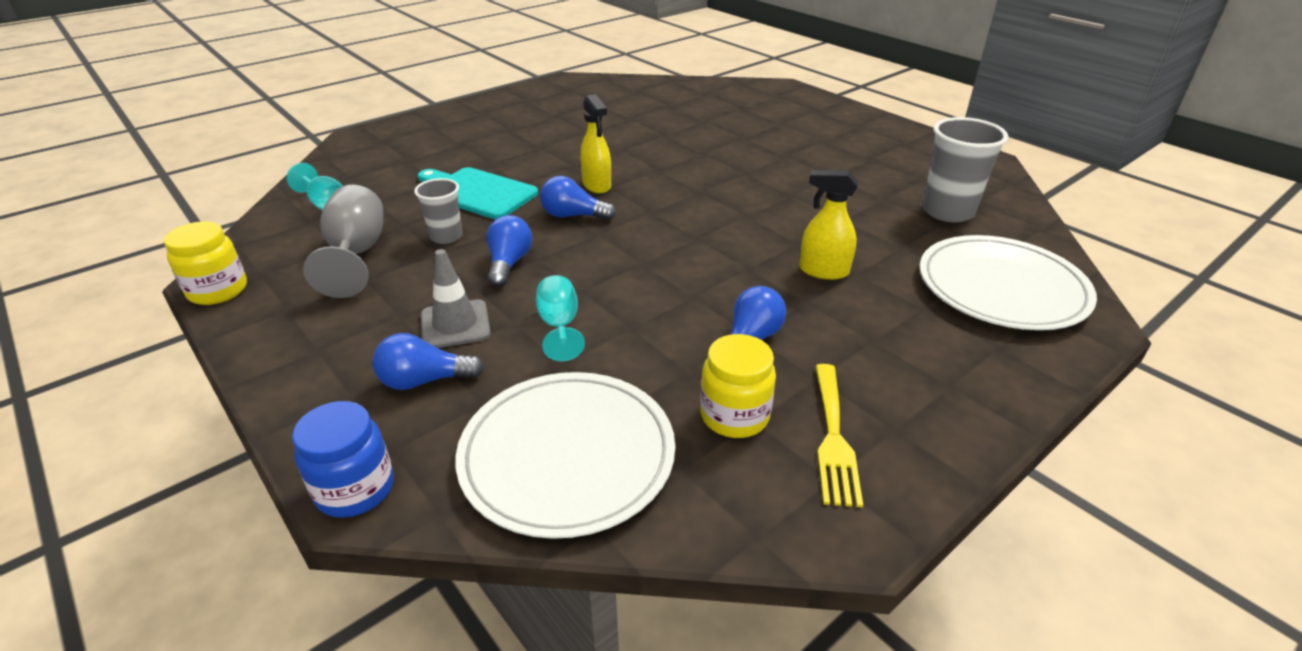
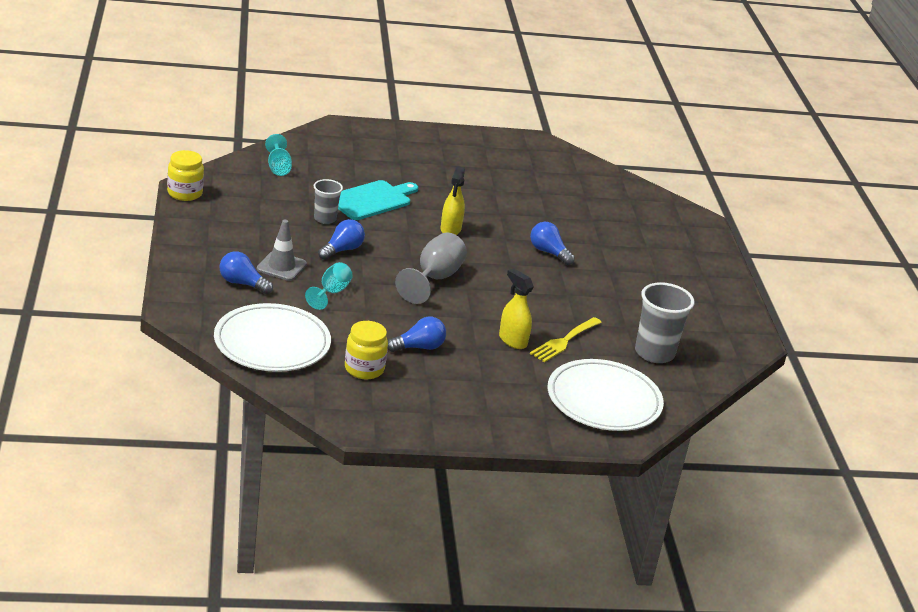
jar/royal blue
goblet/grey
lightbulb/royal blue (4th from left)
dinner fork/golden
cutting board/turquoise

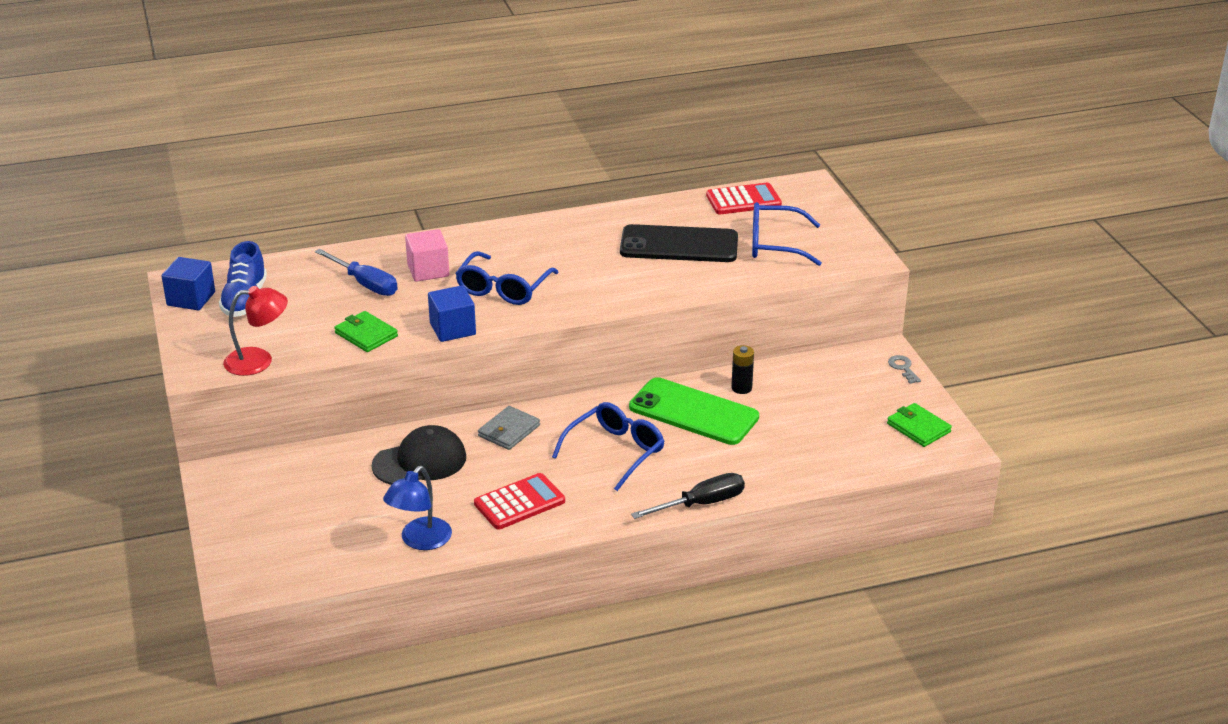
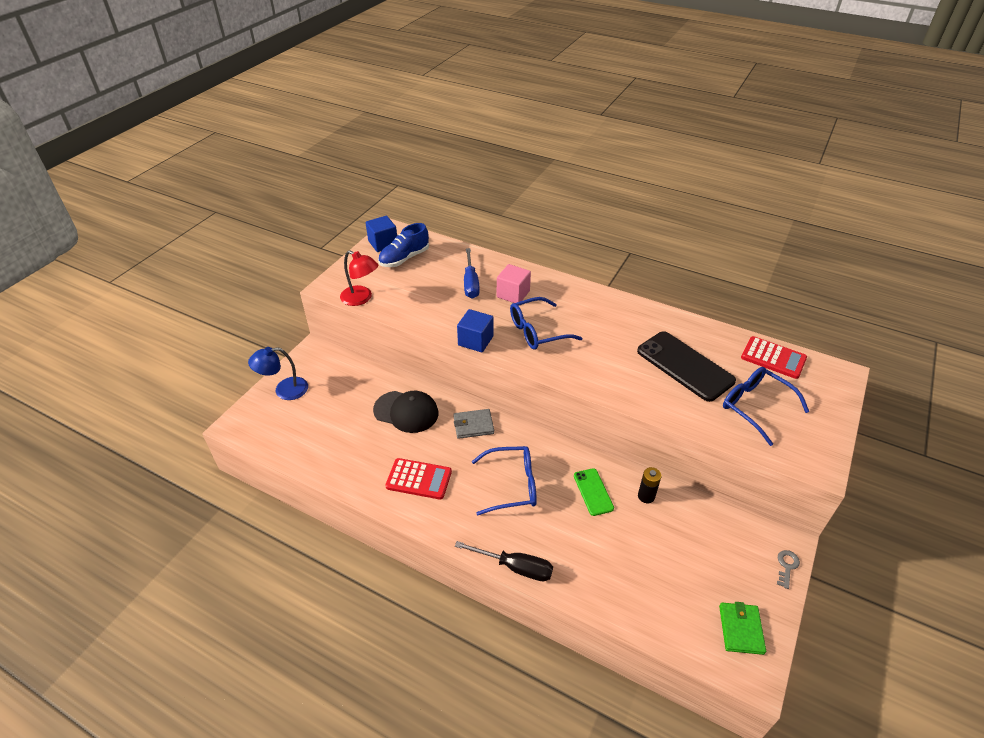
billfold/leaf-green (1st from left in the first image)
desk lamp/royal blue
smartphone/leaf-green

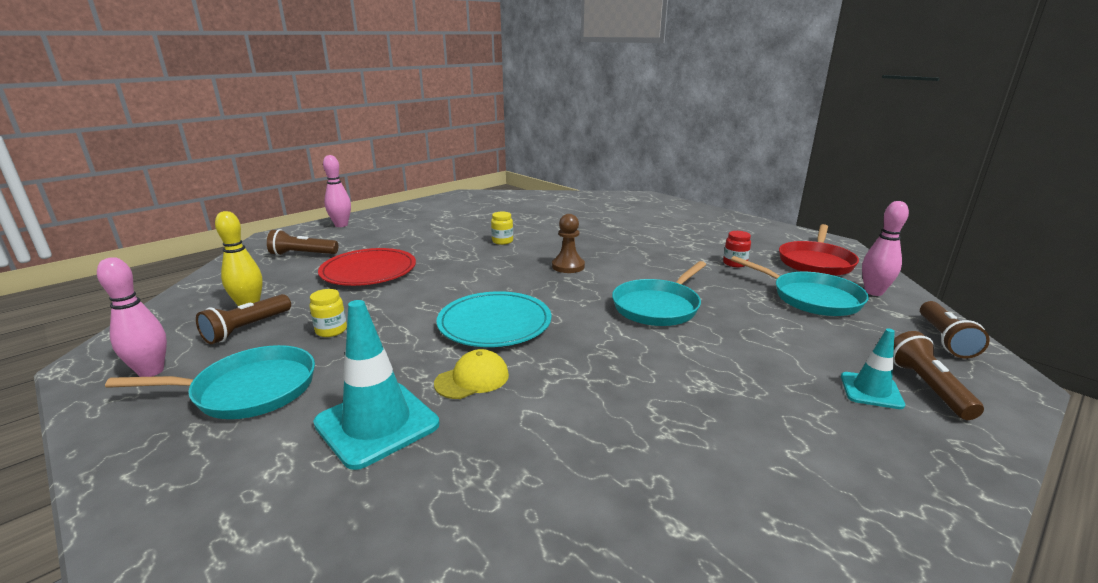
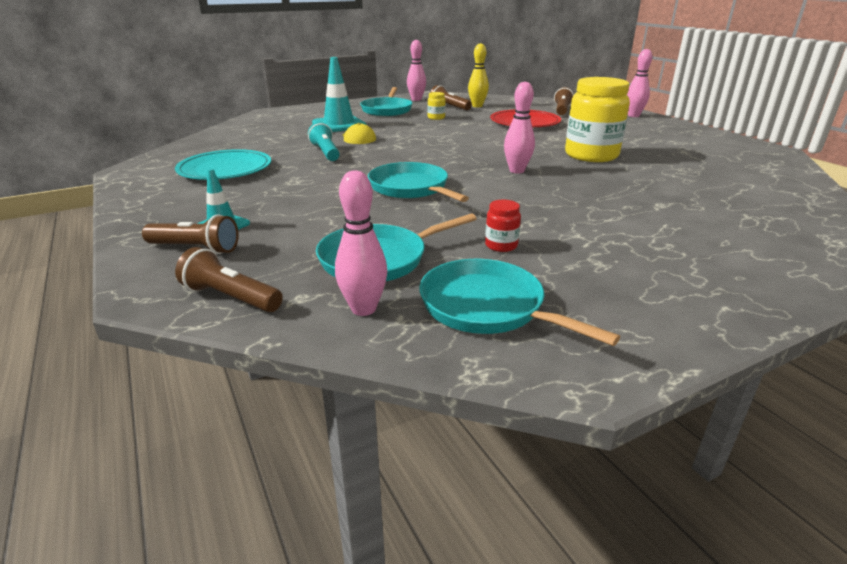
pocket torch/turquoise
flat dish/turquoise
tenpin/rose-pink (3rd from left)
pan/turquoise (4th from left)
jar/golden (2nd from left)

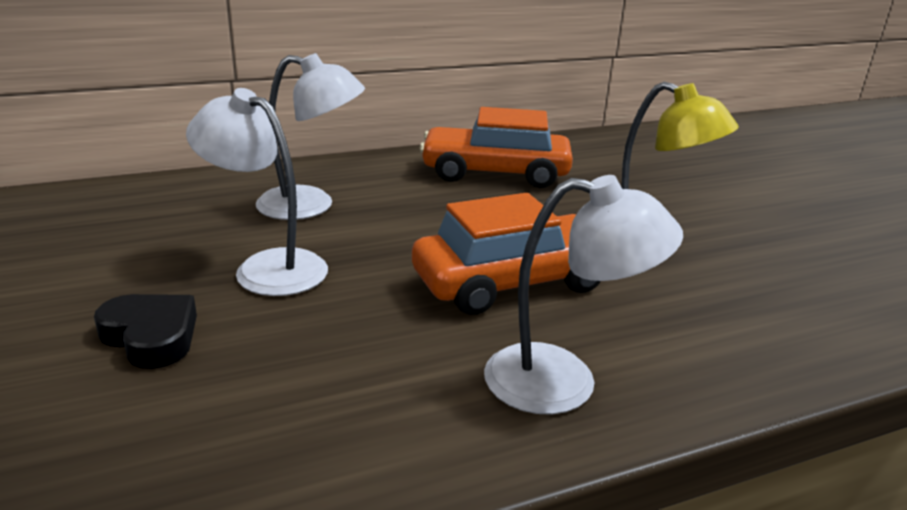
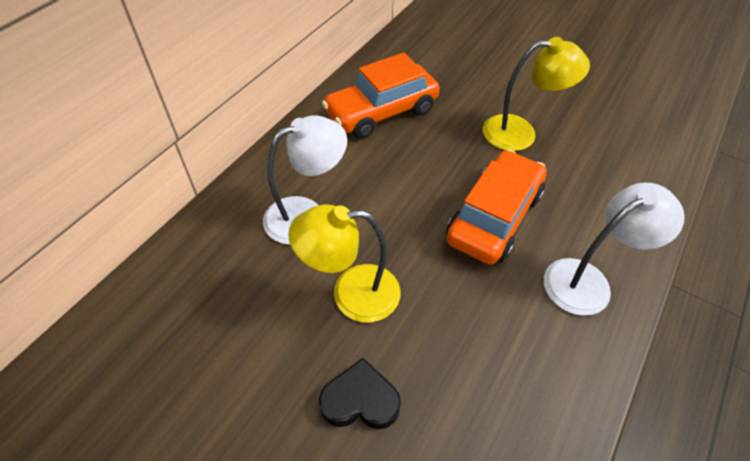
desk lamp/golden (1st from left)

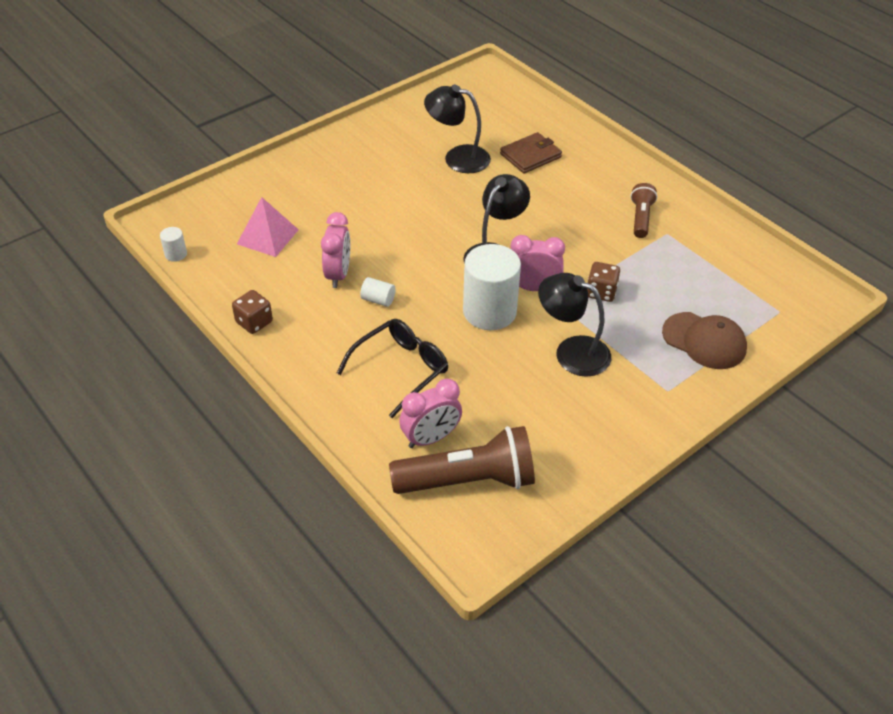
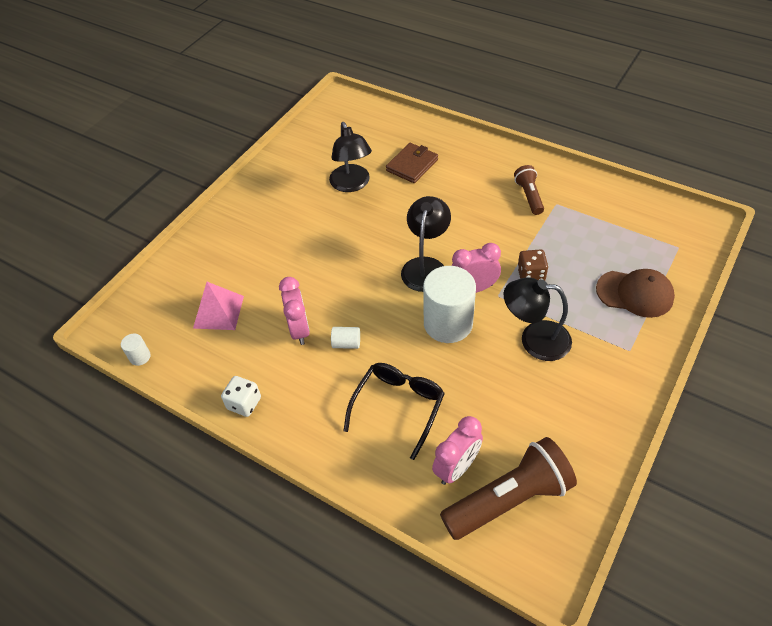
game die/pure white
desk lamp/jet-black (1st from left)

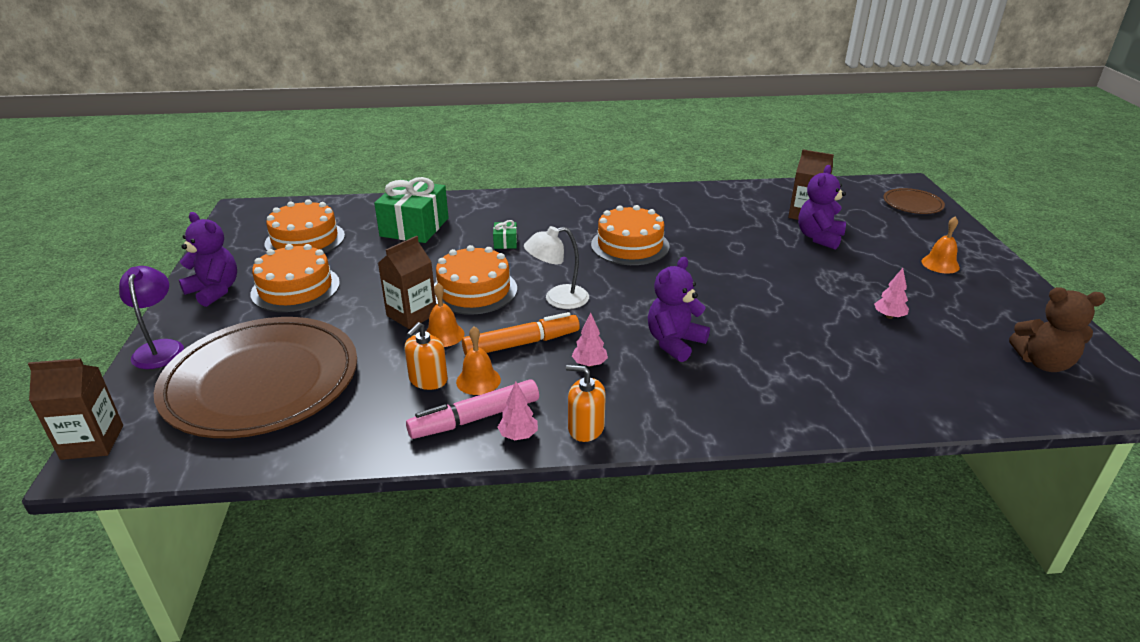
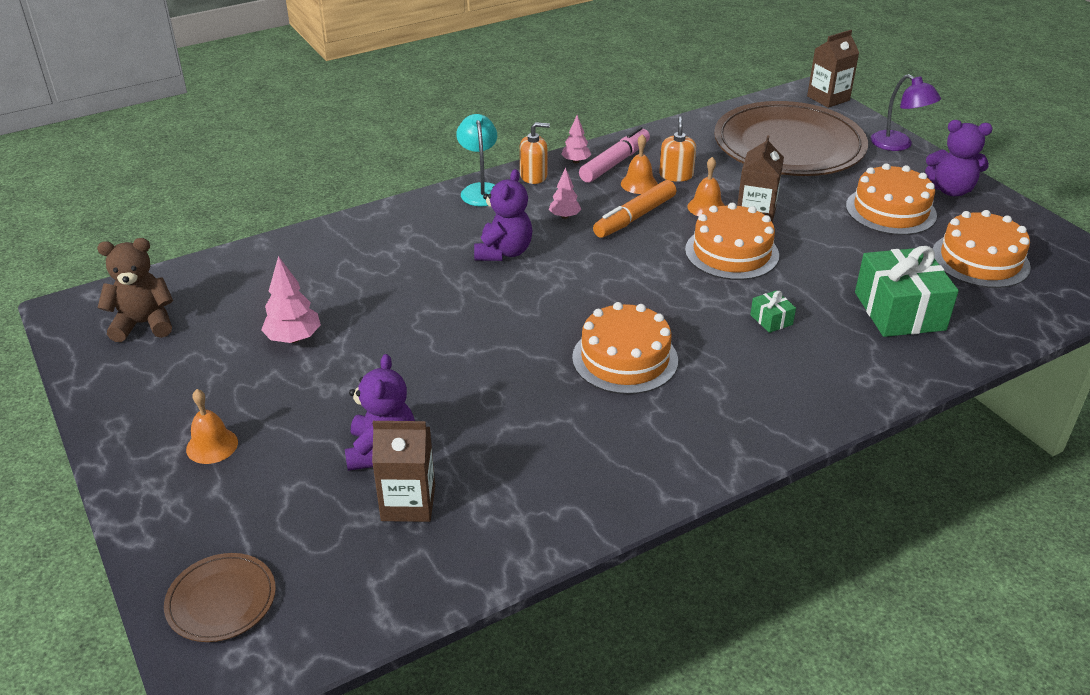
desk lamp/pure white
desk lamp/turquoise
fir tree/rose-pink (1st from left)

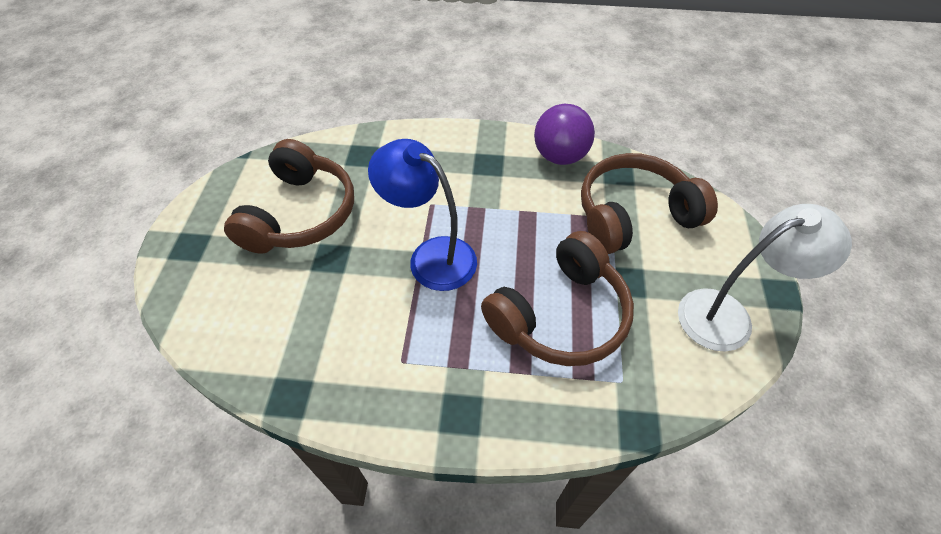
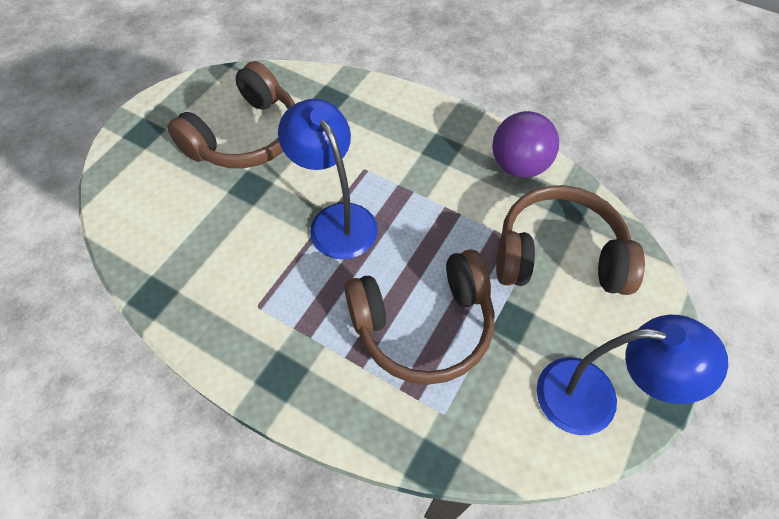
desk lamp/royal blue (2nd from left)

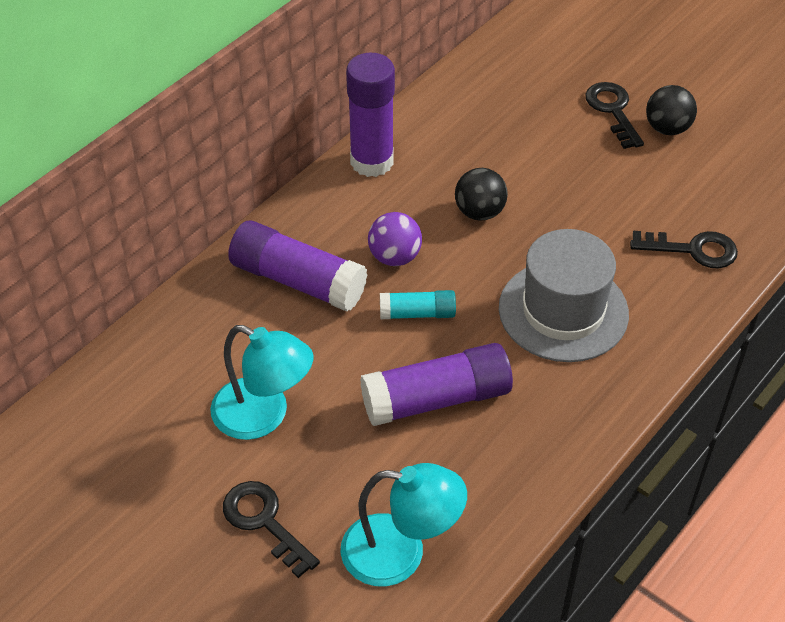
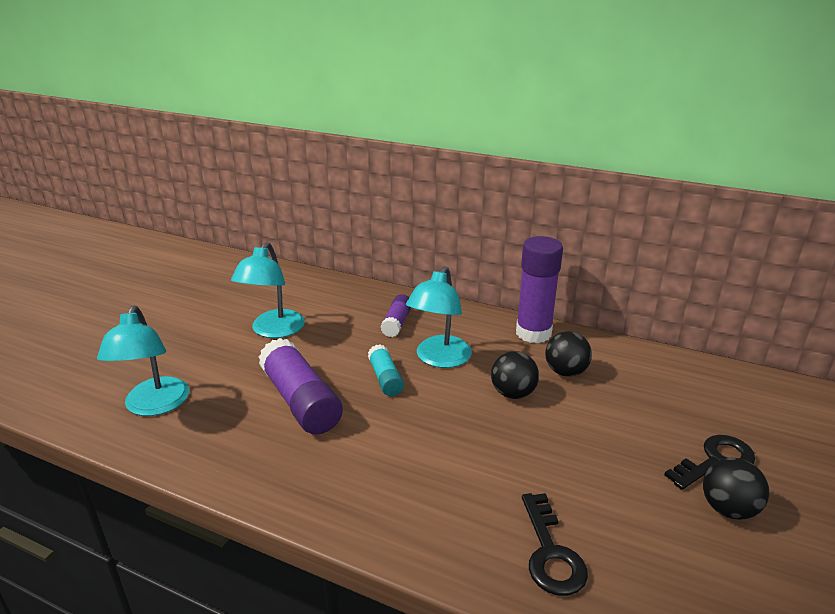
latchkey/jet-black (1st from left in the first image)
hat/grey
sphere/jet-black (2nd from left)
desk lamp/turquoise (3rd from left)
glue/violet (2nd from left)

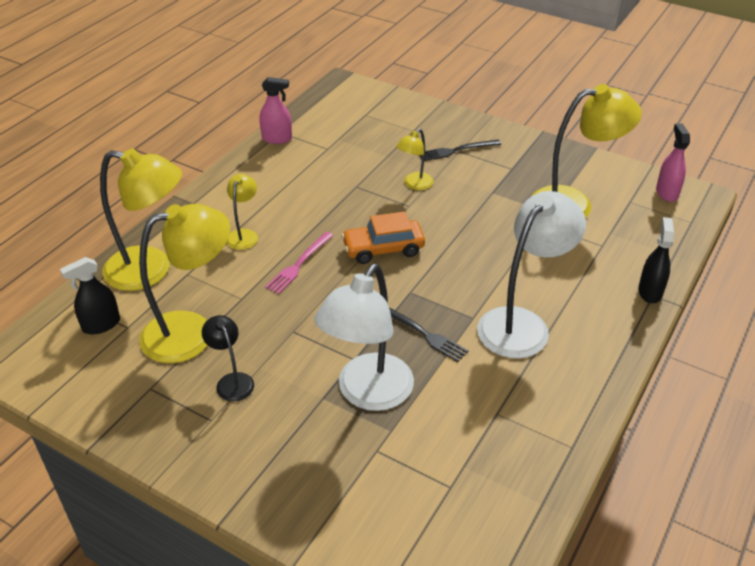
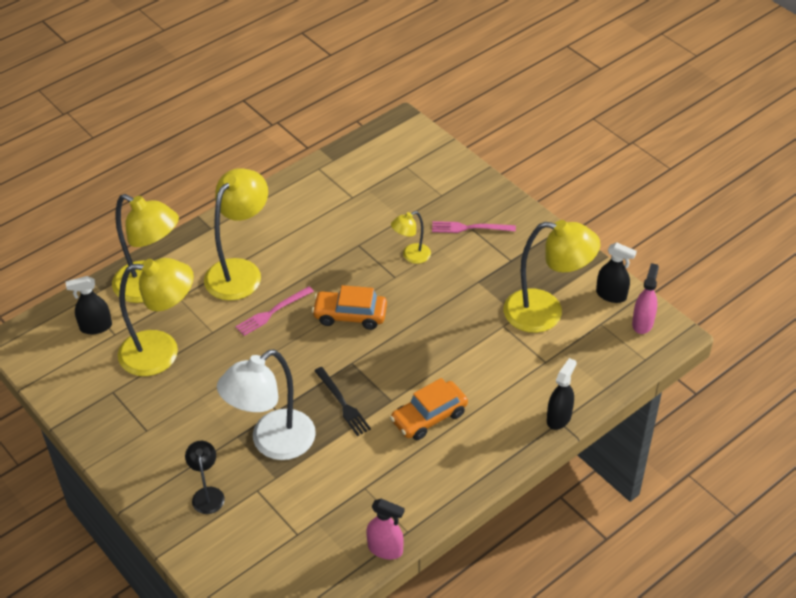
spray bottle/jet-black (3rd from left)
desk lamp/jet-black
spray bottle/rose-pink (1st from left)
car/orange (2nd from left)
dinner fork/rose-pink (2nd from left)
desk lamp/golden (3rd from left)

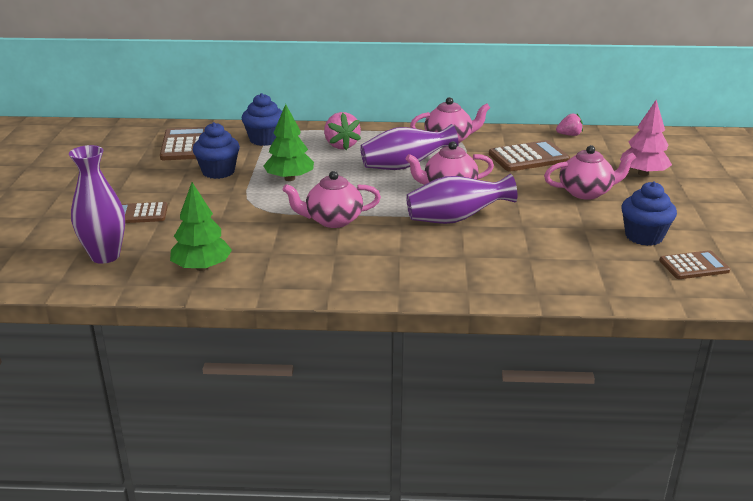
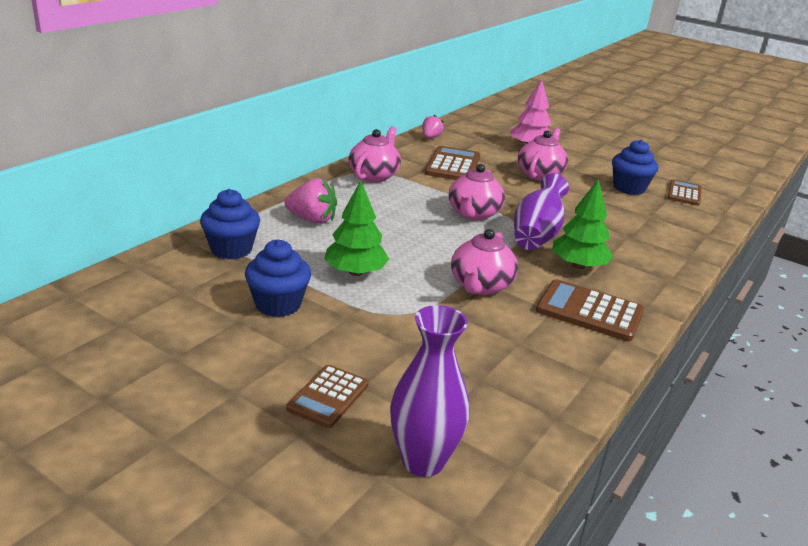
flower vase/violet (2nd from left in the first image)
pocket calculator/brown (3rd from left)
fir tree/leaf-green (2nd from left)

